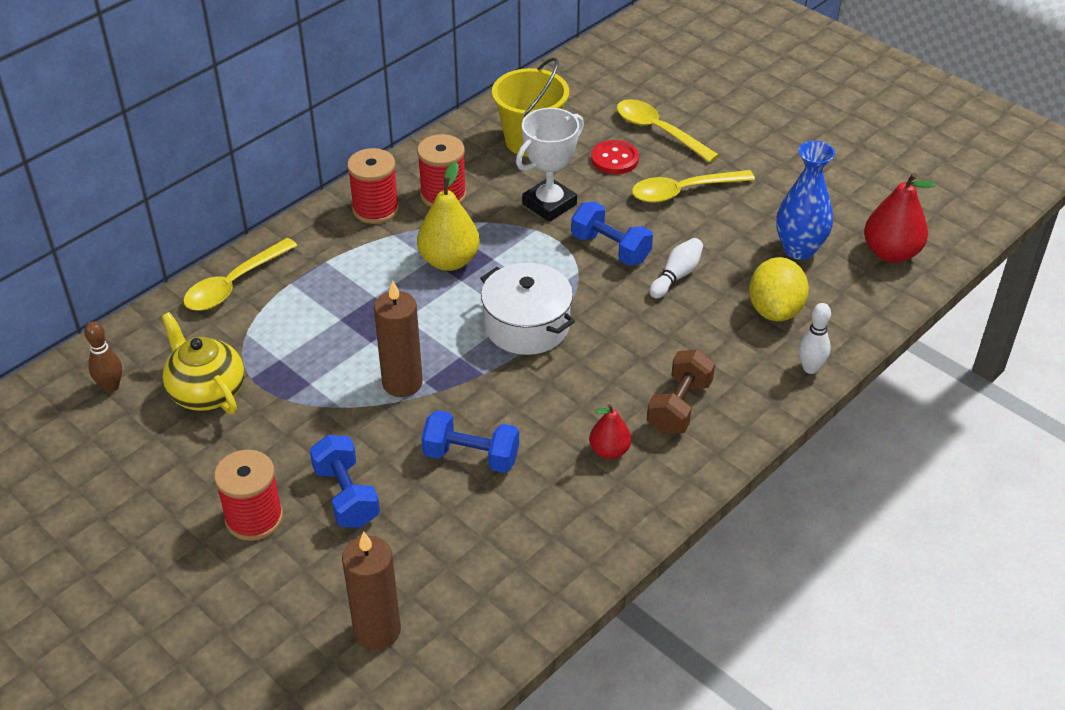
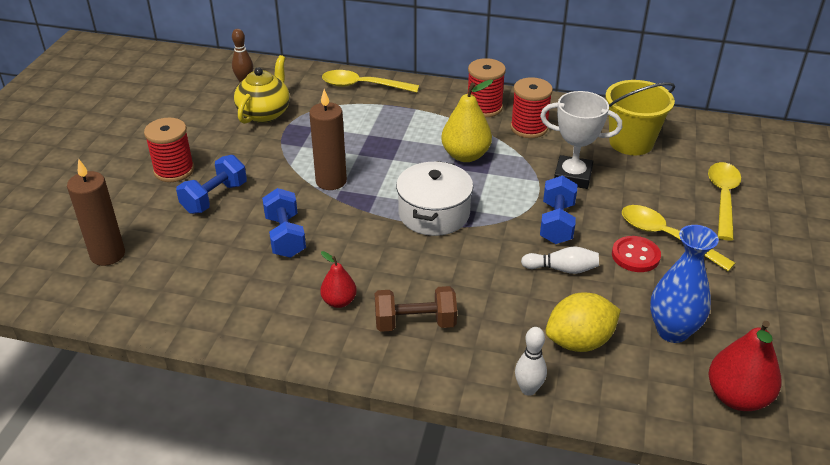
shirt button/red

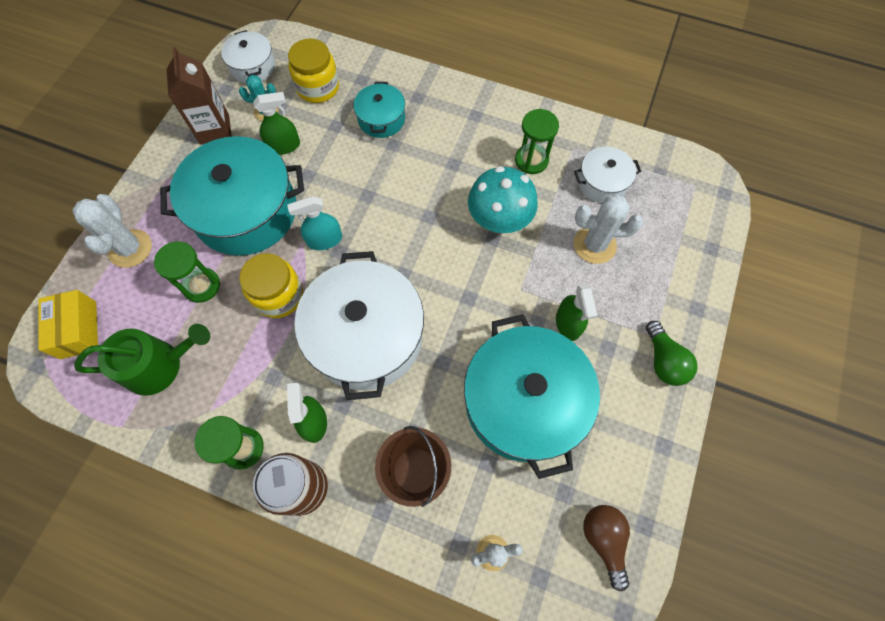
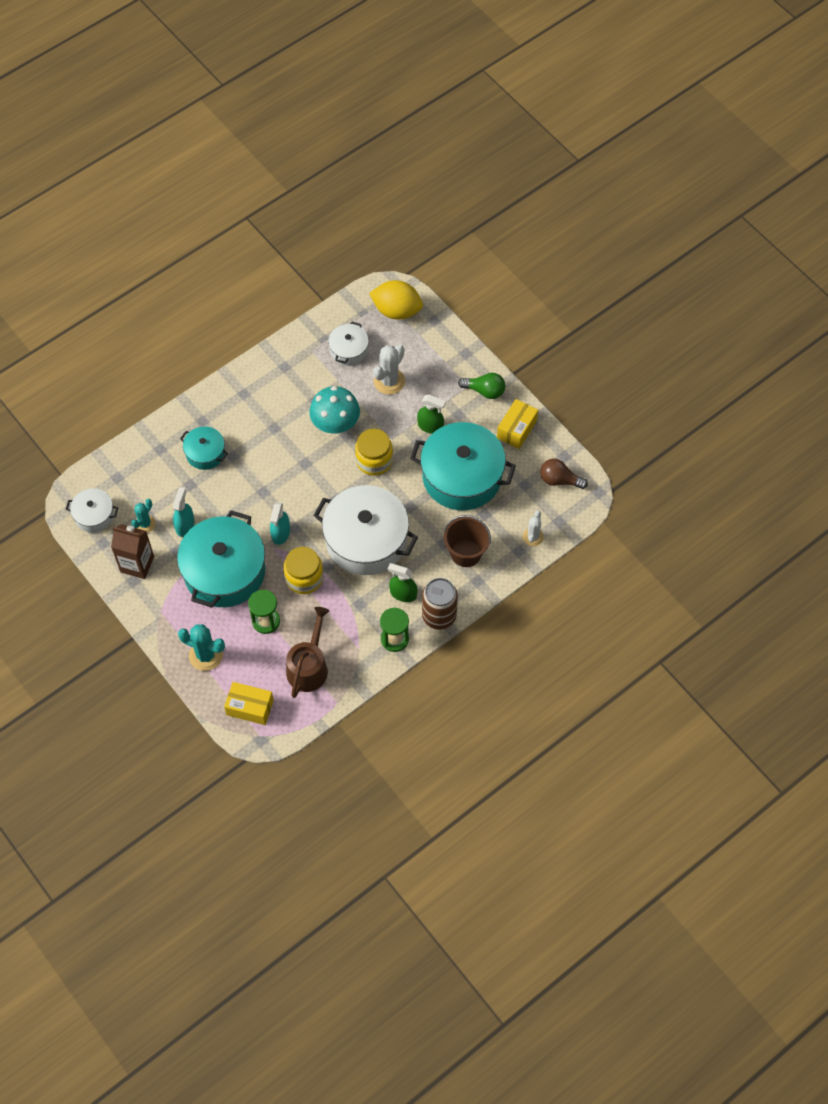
sand timer/leaf-green (3rd from left in the first image)
lemon/golden
box/golden (2nd from left)
jar/golden (2nd from left)
prickly plant/turquoise (2nd from left)
sprinkling can/brown
spray bottle/turquoise (1st from left)

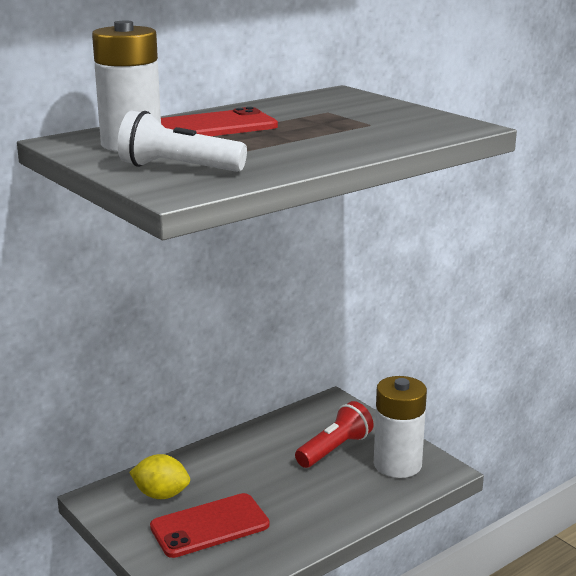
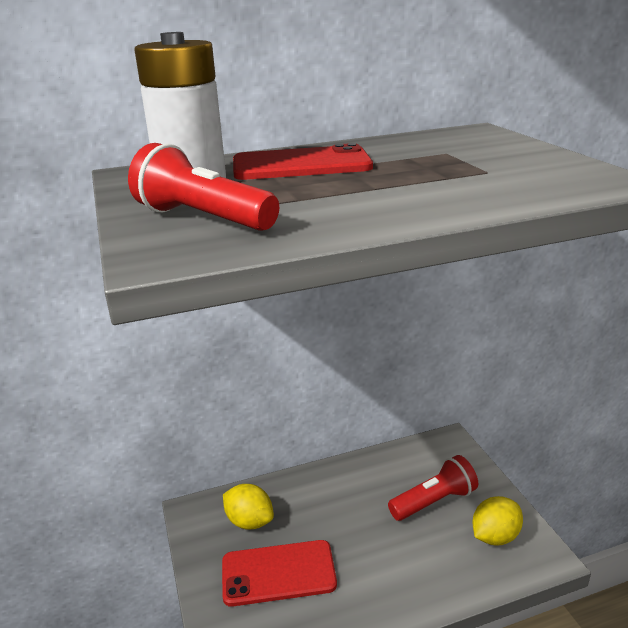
lemon/golden (2nd from left)
pocket torch/red (1st from left)

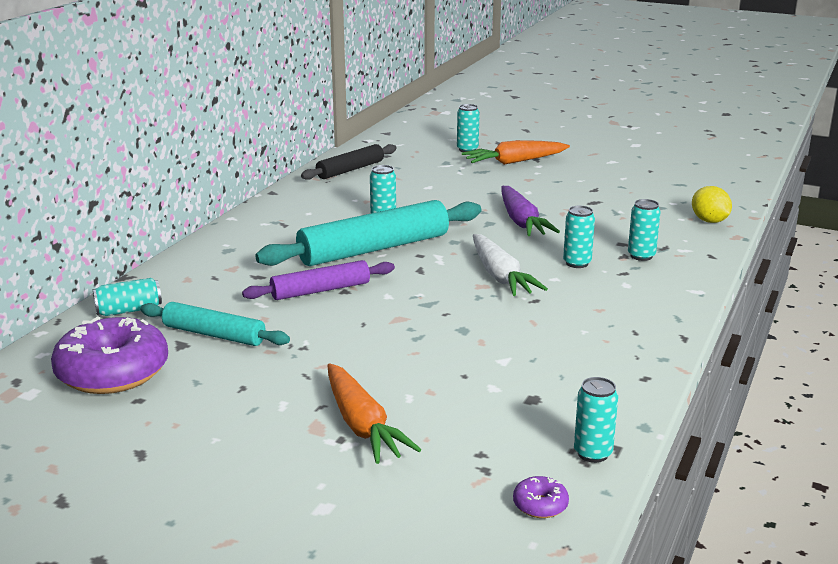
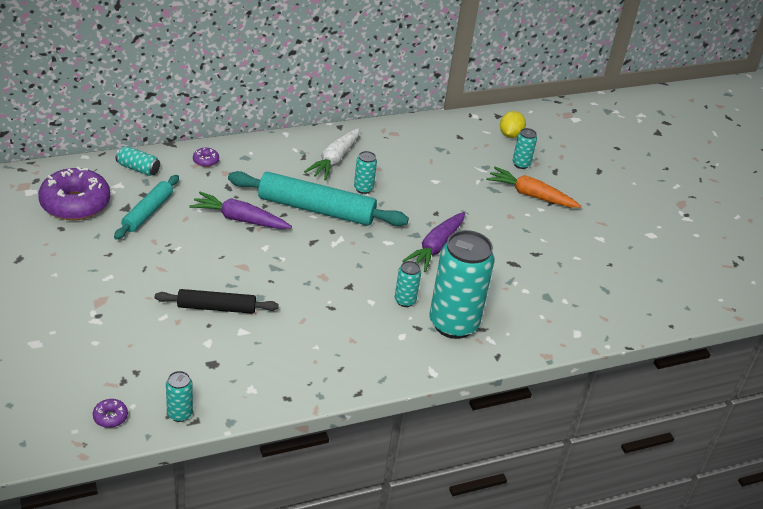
toy carrot/orange (1st from left in the first image)
glazed donut/violet (3rd from left)
pastry roller/jet-black
toy carrot/pure white
lemon/golden
toy carrot/violet (1st from left)
pastry roller/turquoise (1st from left)
tin/turquoise (5th from left)

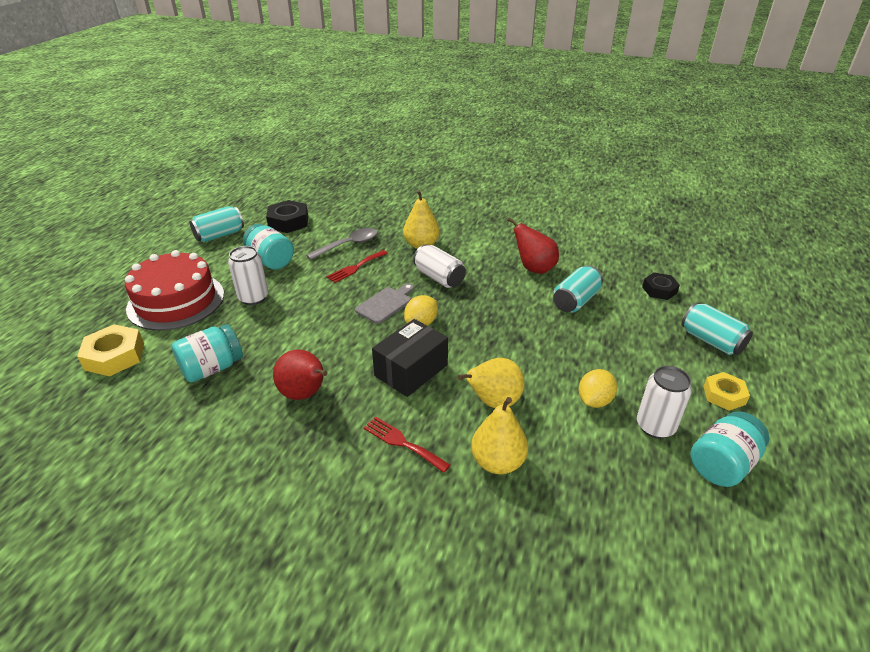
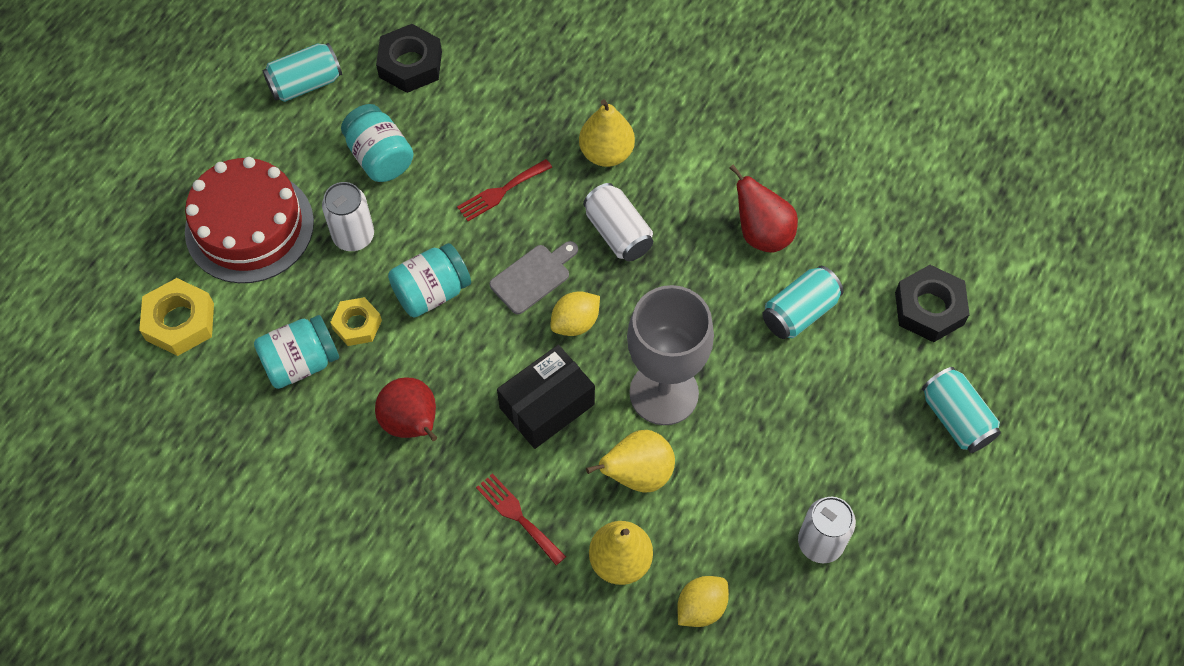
teaspoon/grey
goblet/grey
lemon/golden (2nd from left)
jar/turquoise (3rd from left)
nut/golden (2nd from left)
nut/jet-black (2nd from left)

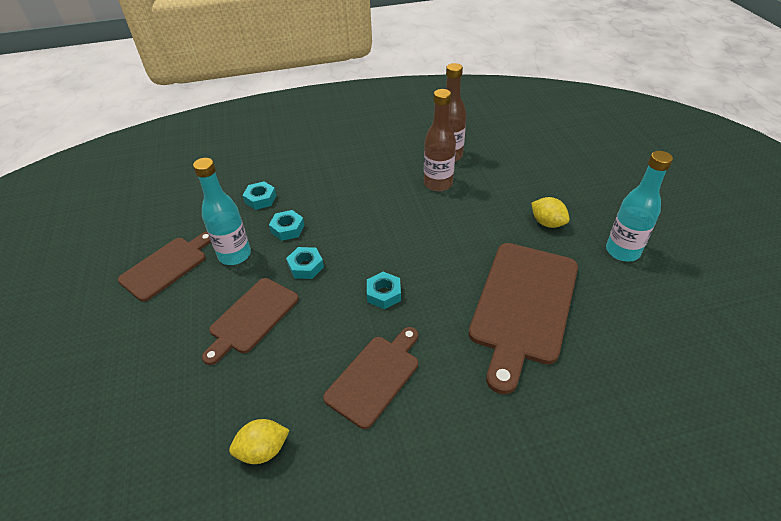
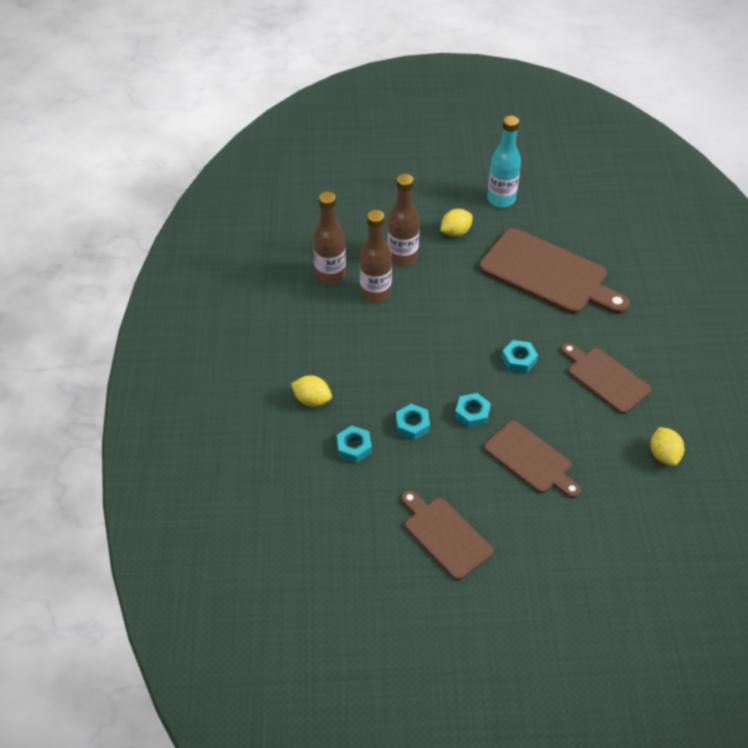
drink bottle/turquoise (1st from left in the first image)
lemon/golden (1st from left)
drink bottle/brown (3rd from left)

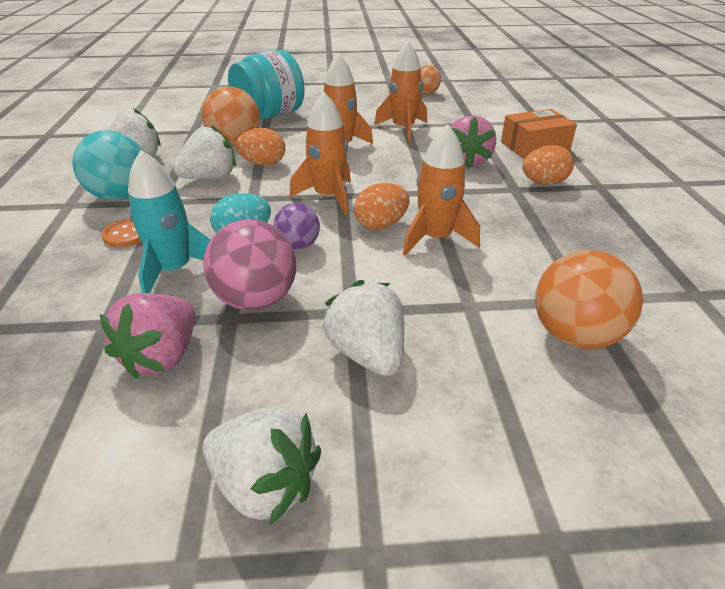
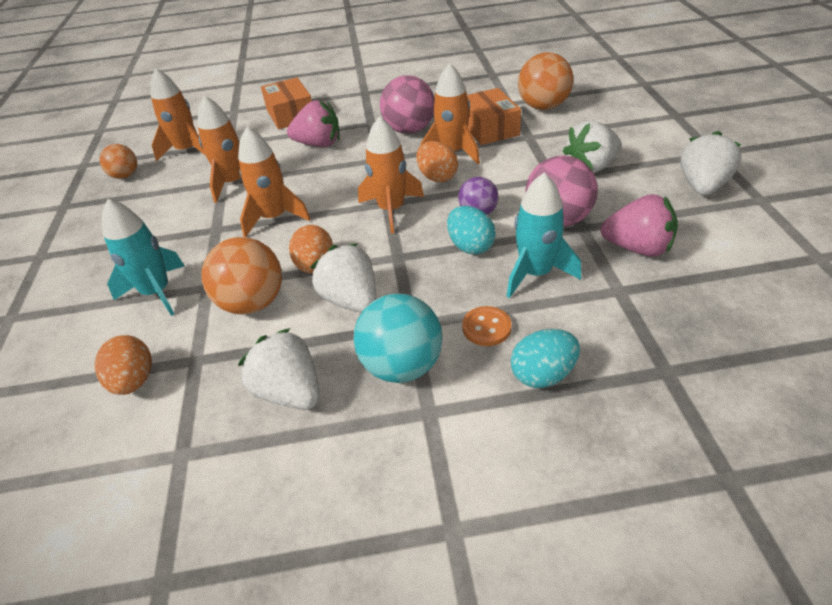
toy rocket/orange (1st from left)
sphere/rose-pink (1st from left)
box/orange (2nd from left)
egg/turquoise (2nd from left)
egg/orange (1st from left)
toy rocket/turquoise (1st from left)

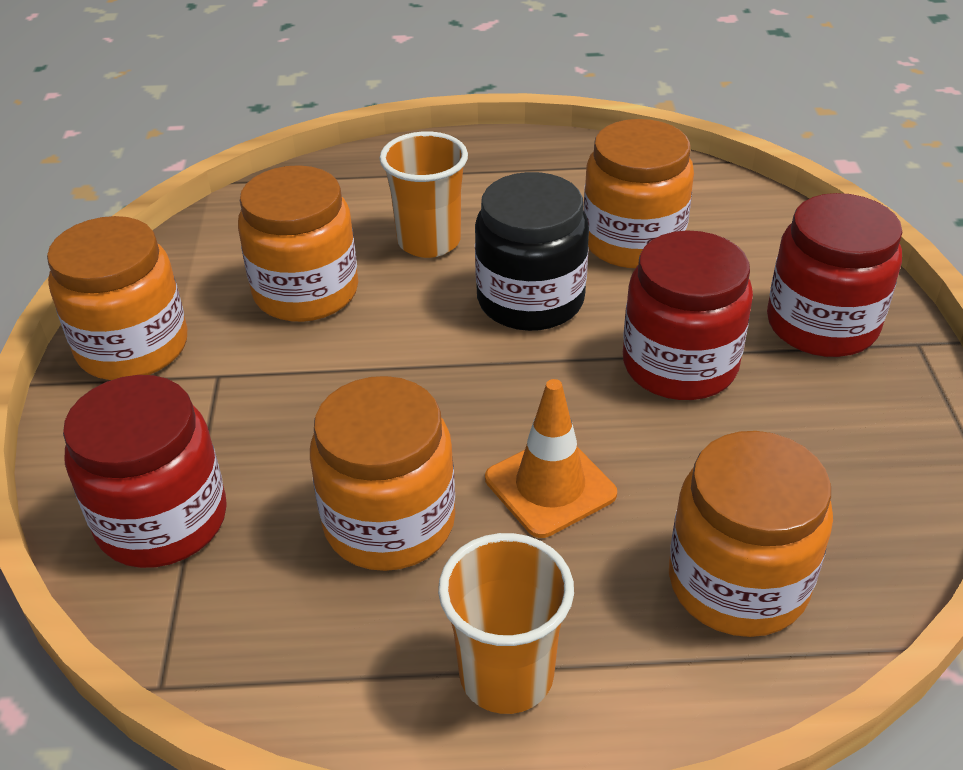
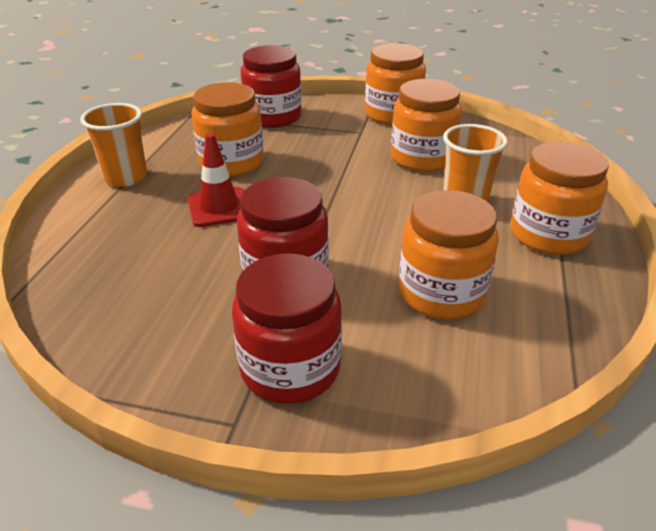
jar/jet-black
jar/orange (5th from left)
safety cone/red

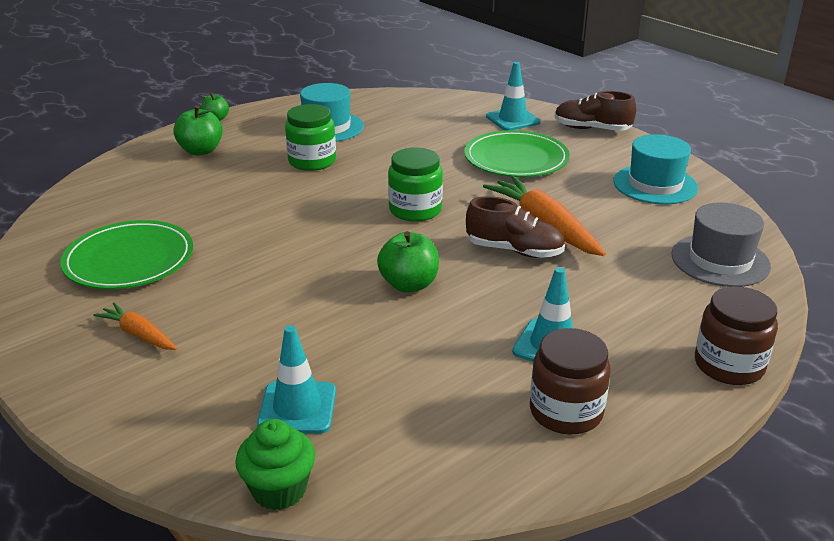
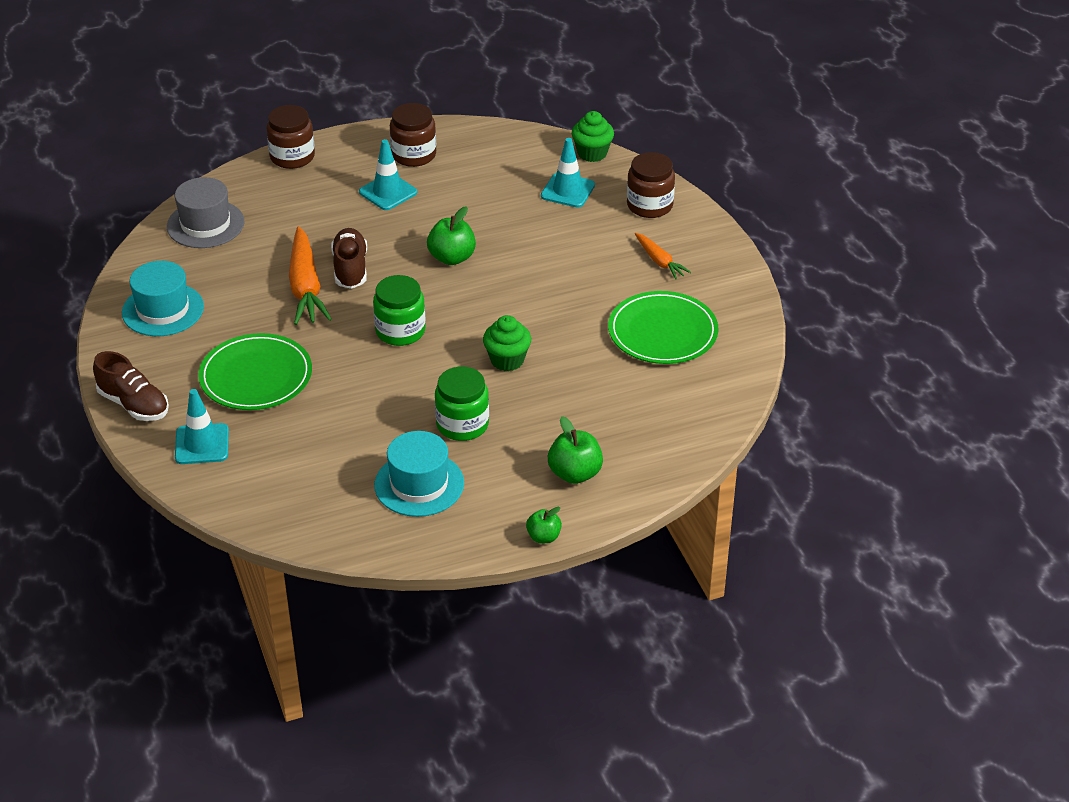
fairy cake/leaf-green (1st from left)
jar/brown (3rd from left)
lace-up shoe/brown (2nd from left)

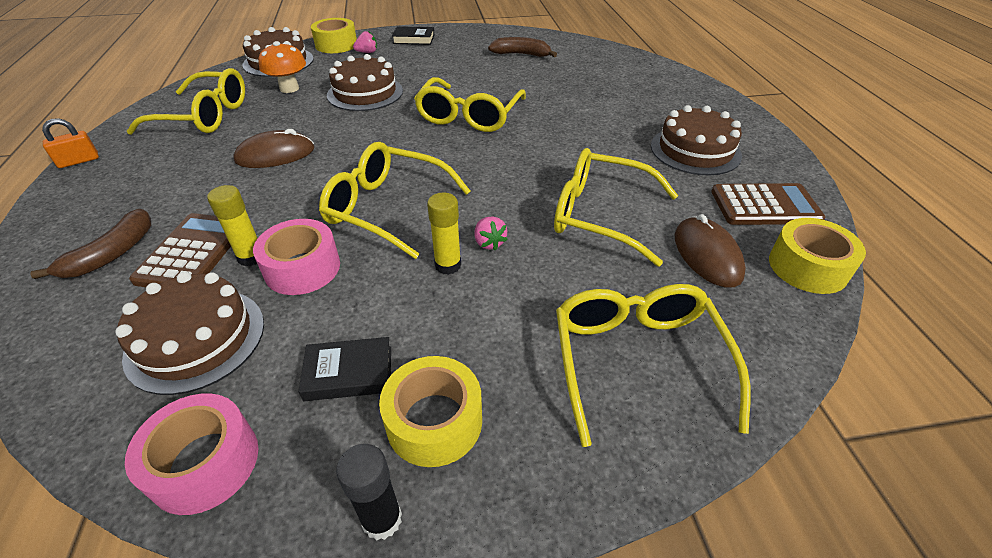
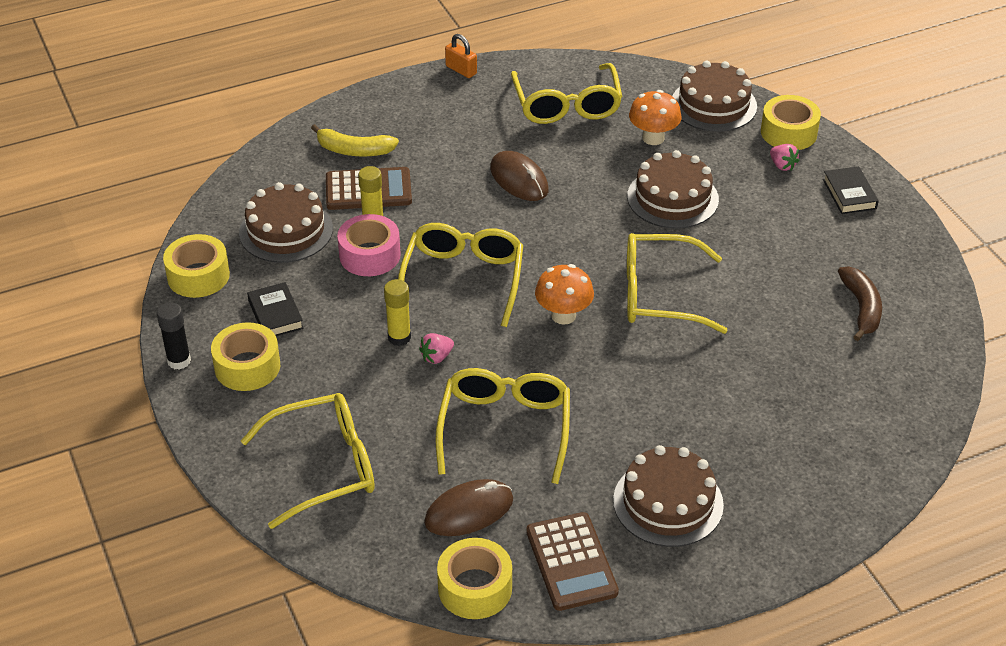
mushroom/orange (1st from left)
toy banana/golden
tape/golden (1st from left)

